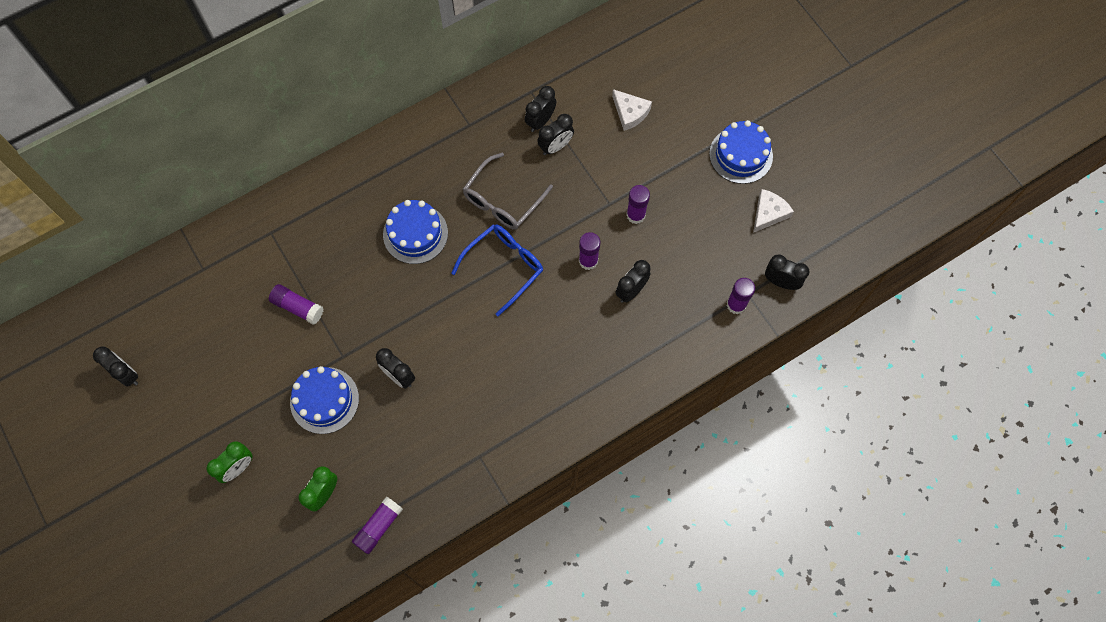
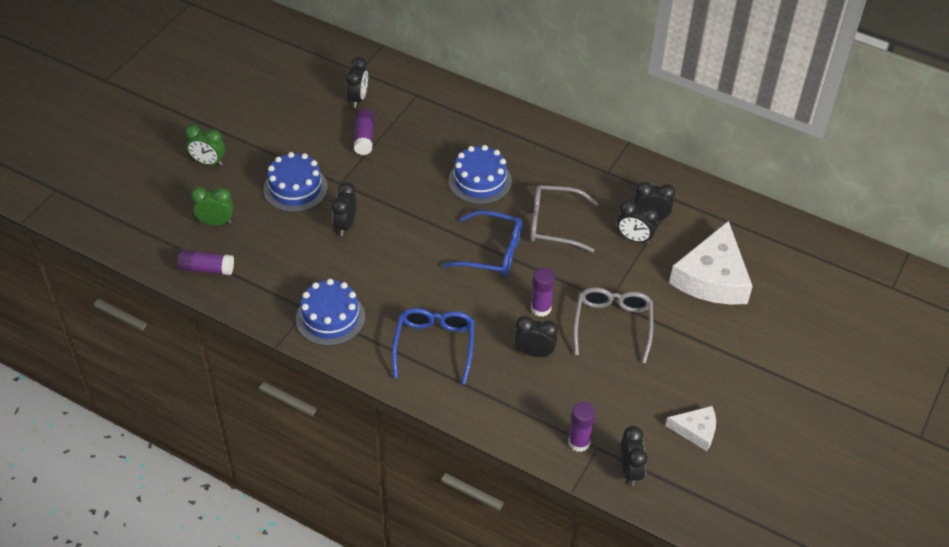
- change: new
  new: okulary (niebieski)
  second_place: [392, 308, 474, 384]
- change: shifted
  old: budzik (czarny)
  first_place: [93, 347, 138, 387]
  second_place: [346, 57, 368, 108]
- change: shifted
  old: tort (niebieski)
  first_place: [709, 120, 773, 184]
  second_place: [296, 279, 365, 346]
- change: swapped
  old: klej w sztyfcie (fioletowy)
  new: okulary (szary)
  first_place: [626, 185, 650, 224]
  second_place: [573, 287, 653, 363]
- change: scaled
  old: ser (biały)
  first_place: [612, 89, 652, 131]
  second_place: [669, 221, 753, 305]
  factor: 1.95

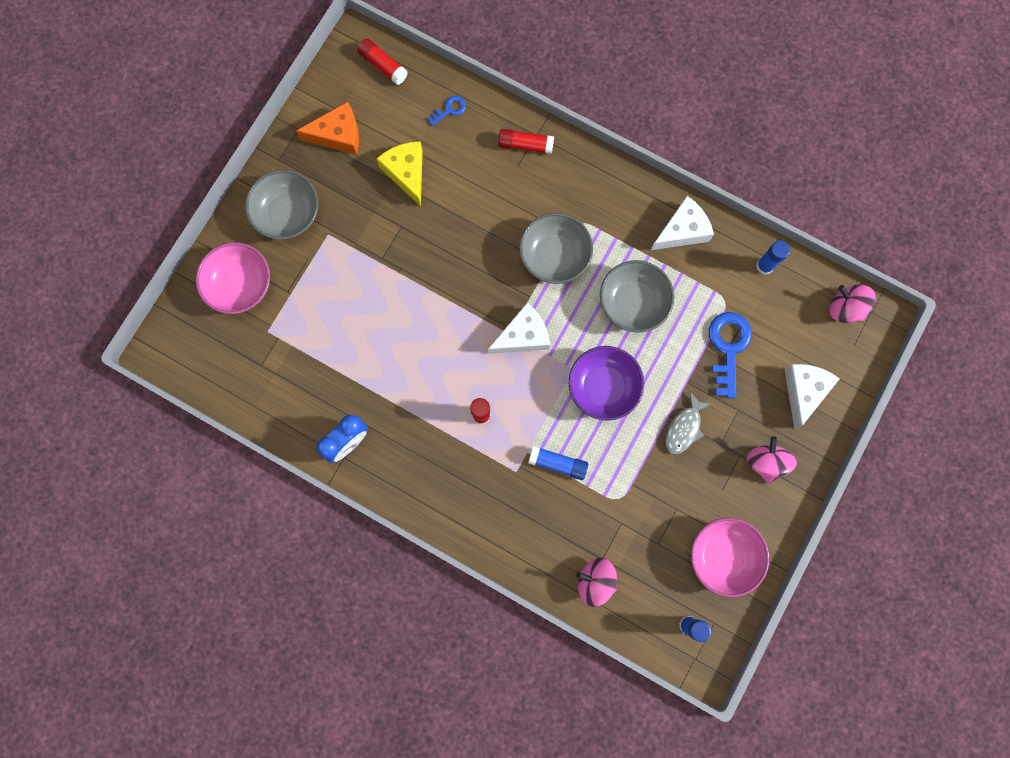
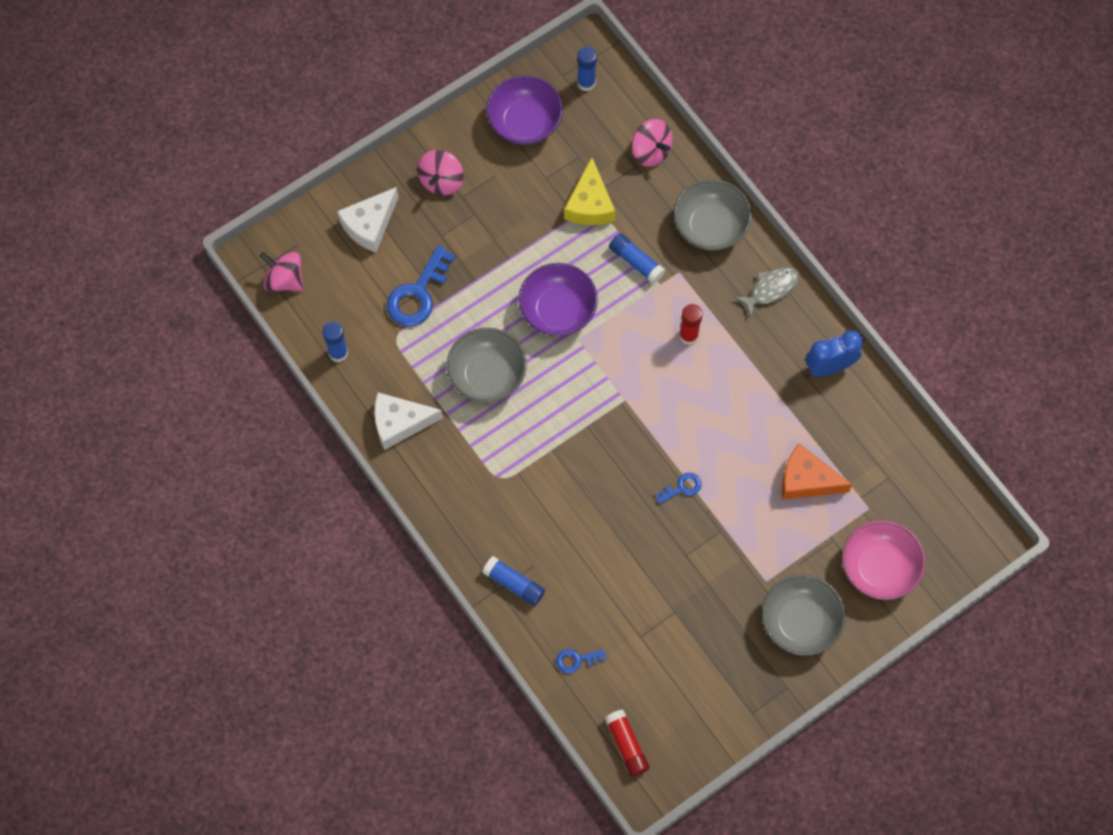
- change: gone
  old: ser (biały)
  first_place: [488, 302, 550, 354]
- change: new
  new: klucz (niebieski)
  second_place: [655, 473, 702, 504]
- change: shifted
  old: ser (pomarańczowy)
  first_place: [296, 102, 359, 155]
  second_place: [782, 443, 852, 500]
- change: shifted
  old: ser (żółty)
  first_place: [376, 141, 423, 206]
  second_place: [564, 157, 615, 225]
- change: shifted
  old: miska (szary)
  first_place: [519, 213, 593, 284]
  second_place: [674, 179, 752, 251]
- change: shifted
  old: ryba (szary)
  first_place: [666, 392, 711, 455]
  second_place: [735, 267, 799, 318]
- change: repainted
  old: klej w sztyfcie (czerwony)
  new: klej w sztyfcie (niebieski)
  first_place: [498, 129, 554, 154]
  second_place: [482, 556, 545, 606]
- change: repainted
  old: miska (różowy)
  new: miska (fioletowy)
  first_place: [691, 518, 769, 597]
  second_place: [486, 75, 563, 145]
- change: rotated
  old: bączek (różowy)
  first_place: [829, 284, 875, 323]
  second_place: [260, 252, 303, 292]
  degrees: 150

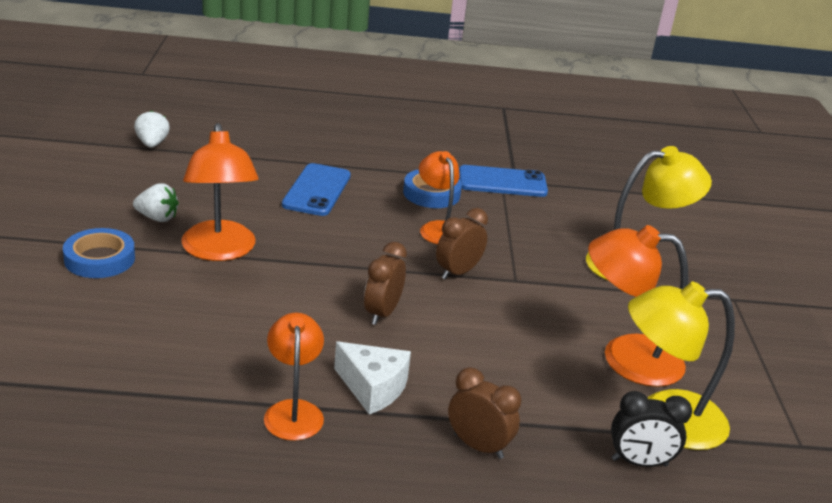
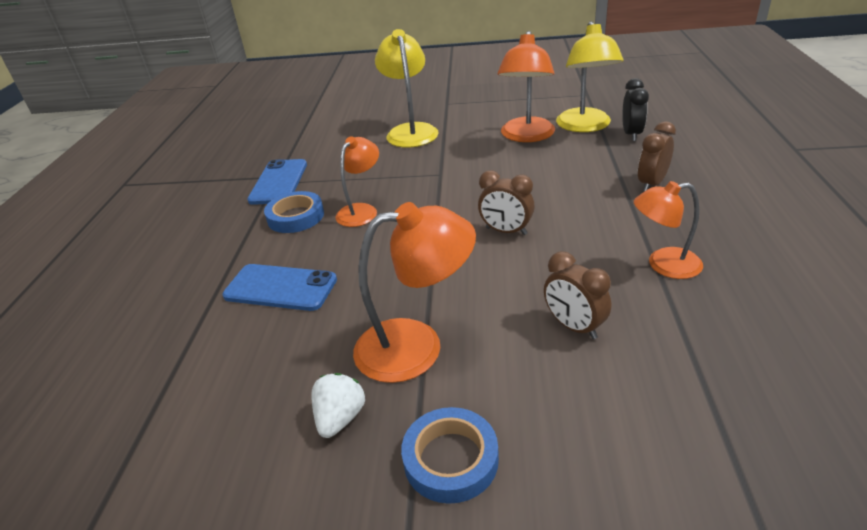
- change: gone
  old: truskawka (biały)
  first_place: [134, 110, 170, 148]
- change: gone
  old: ser (biały)
  first_place: [334, 342, 411, 415]
- change: shifted
  old: budzik (brązowy)
  first_place: [436, 208, 488, 280]
  second_place: [544, 251, 611, 339]
- change: rotated
  old: lampka (pomarańczowy)
  first_place: [419, 151, 460, 244]
  second_place: [336, 136, 379, 227]
  degrees: 135

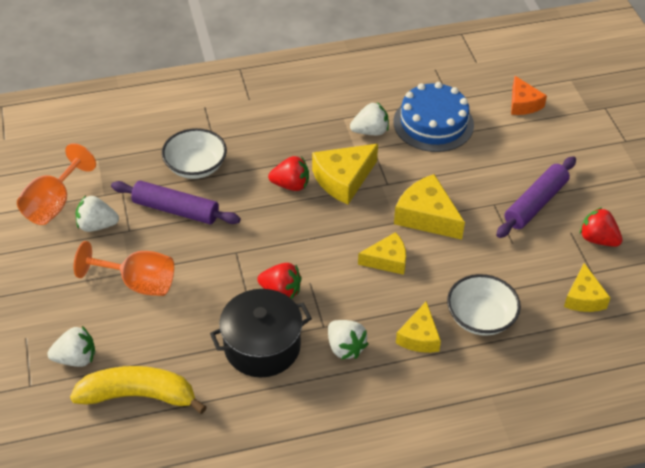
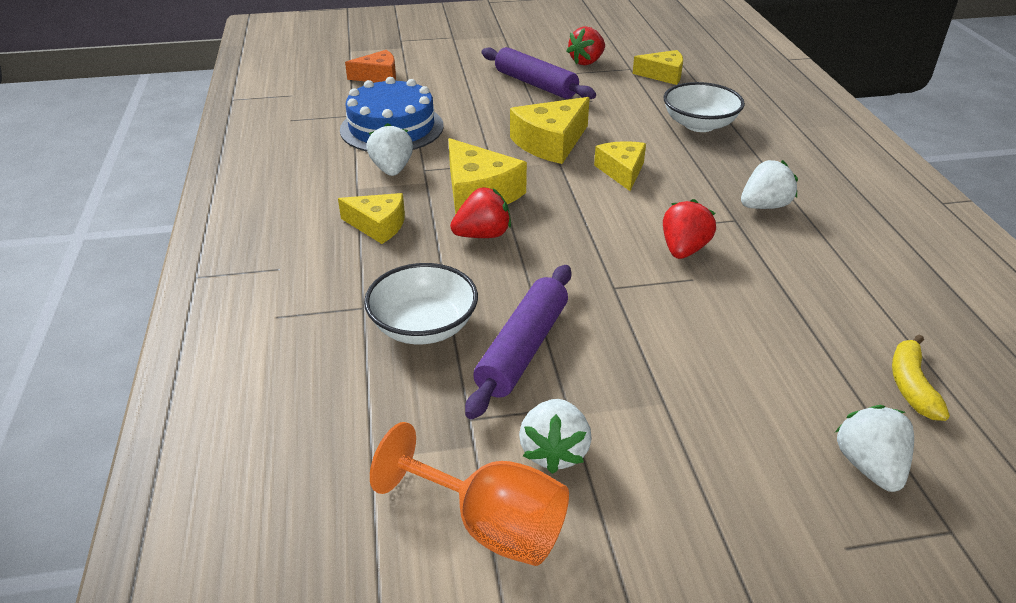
- change: gone
  old: kielich (pomarańczowy)
  first_place: [74, 241, 174, 296]
- change: gone
  old: garnek (czarny)
  first_place: [210, 289, 312, 377]
- change: shifted
  old: ser (żółty)
  first_place: [396, 301, 441, 353]
  second_place: [338, 193, 405, 244]
- change: rotated
  old: truskawka (czerwony)
  first_place: [268, 156, 309, 191]
  second_place: [450, 187, 511, 238]
  degrees: 60
- change: scaled
  old: banan (żółty)
  first_place: [70, 366, 207, 414]
  second_place: [892, 334, 950, 421]
  factor: 0.56

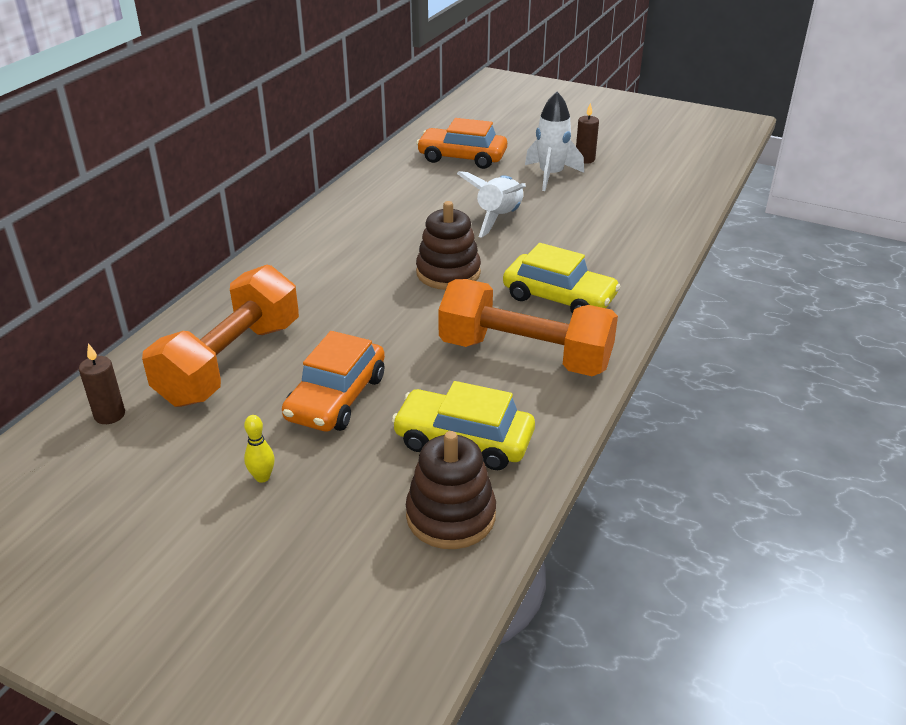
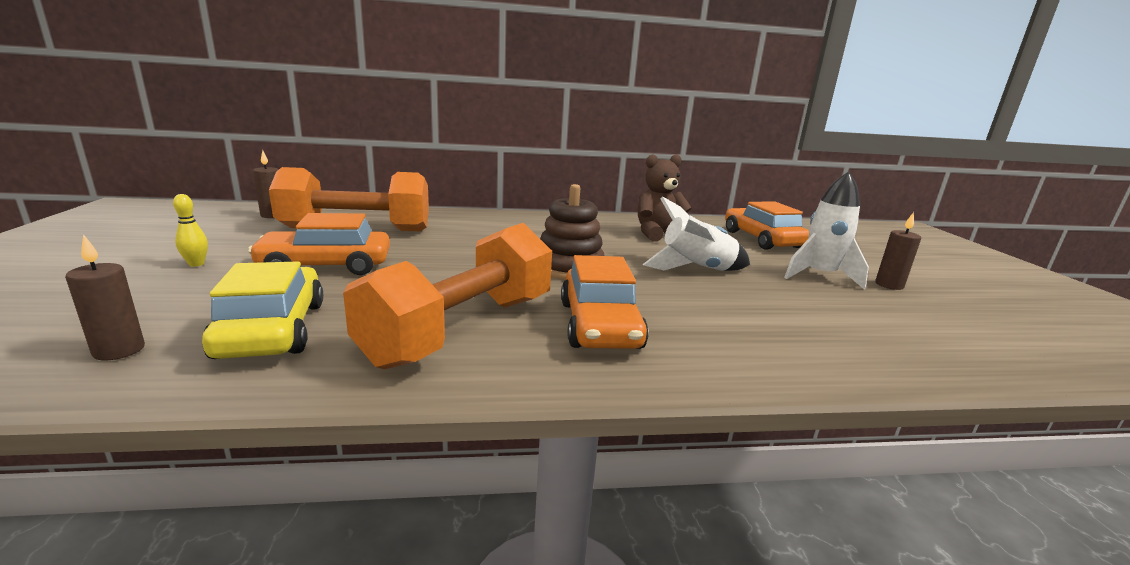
- change: new
  new: miś (brązowy)
  second_place: [638, 154, 692, 242]
- change: swapped
  old: zabawka nakładanka (brązowy)
  new: świeca (brązowy)
  first_place: [406, 431, 496, 549]
  second_place: [65, 234, 145, 360]
- change: repainted
  old: samochód (żółty)
  new: samochód (pomarańczowy)
  first_place: [503, 243, 620, 314]
  second_place: [561, 255, 649, 349]
- change: rotated
  old: hantel (pomarańczowy)
  first_place: [438, 279, 618, 376]
  second_place: [343, 223, 552, 369]
  degrees: 45

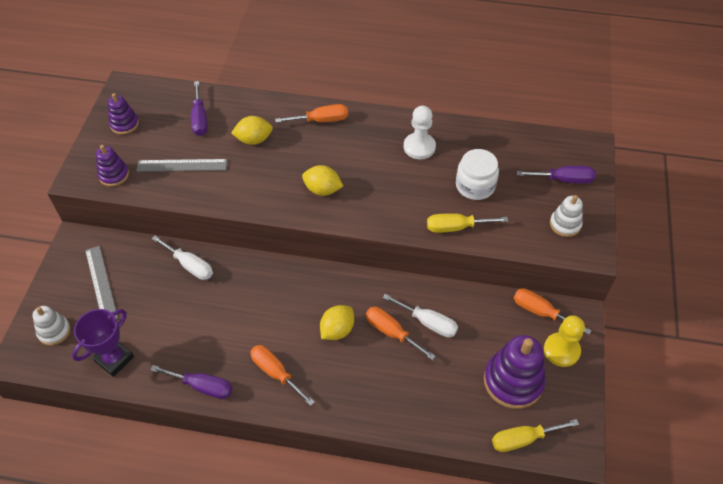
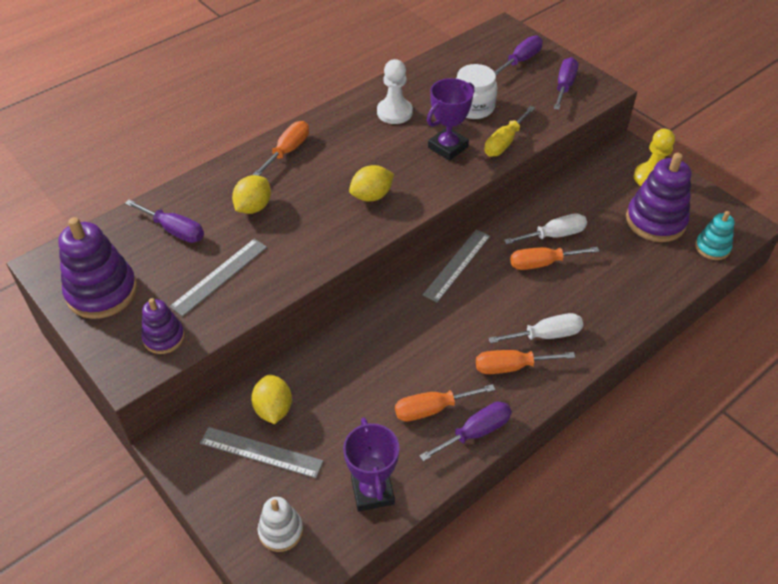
- change: new
  new: linijka (szary)
  second_place: [423, 229, 490, 302]
- change: new
  new: puchar (fioletowy)
  second_place: [427, 78, 474, 161]
- change: shifted
  old: śrubokręt (biały)
  first_place: [152, 236, 213, 280]
  second_place: [488, 313, 583, 344]
- change: shifted
  old: cytryna (żółty)
  first_place: [320, 305, 354, 340]
  second_place: [251, 374, 292, 424]
- change: shifted
  old: śrubokręt (pomarańczowy)
  first_place: [514, 288, 591, 335]
  second_place: [395, 384, 495, 421]
- change: swapped
  old: śrubokręt (żółty)
  new: zabawka nakładanka (turkusowy)
  first_place: [492, 419, 579, 452]
  second_place: [695, 211, 735, 260]
- change: swapped
  old: zabawka nakładanka (biały)
  new: śrubokręt (fioletowy)
  first_place: [550, 195, 583, 237]
  second_place: [554, 57, 579, 110]
- change: scaled
  old: zabawka nakładanka (fioletowy)
  first_place: [108, 93, 139, 135]
  second_place: [58, 217, 137, 319]
  factor: 1.78

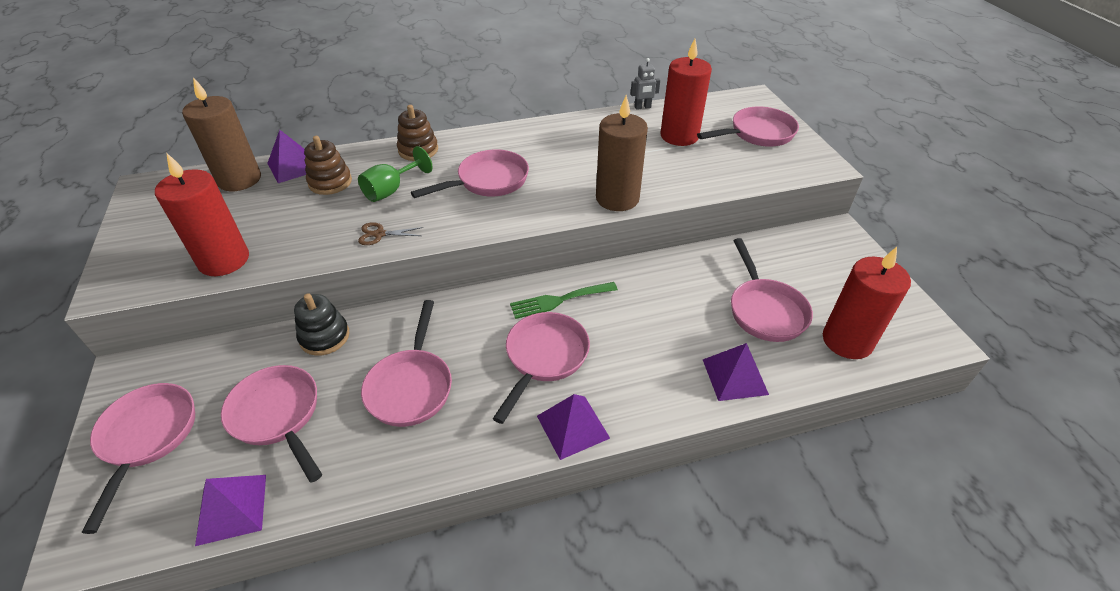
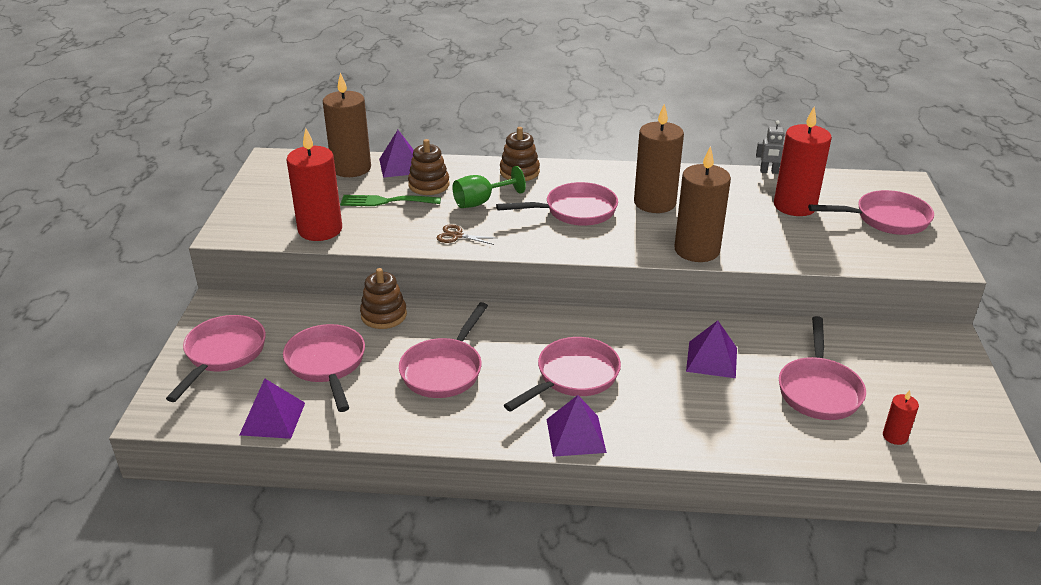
- change: new
  new: świeca (brązowy)
  second_place: [634, 104, 684, 213]
- change: shifted
  old: widelec (zielony)
  first_place: [510, 282, 618, 319]
  second_place: [340, 195, 441, 206]
- change: shifted
  old: piramida (fioletowy)
  first_place: [703, 343, 769, 401]
  second_place: [686, 321, 737, 378]
- change: repainted
  old: zabawka nakładanka (czarny)
  new: zabawka nakładanka (brązowy)
  first_place: [294, 293, 349, 356]
  second_place: [360, 268, 407, 329]
- change: scaled
  old: świeca (czerwony)
  first_place: [823, 247, 911, 359]
  second_place: [883, 390, 919, 445]
  factor: 0.46

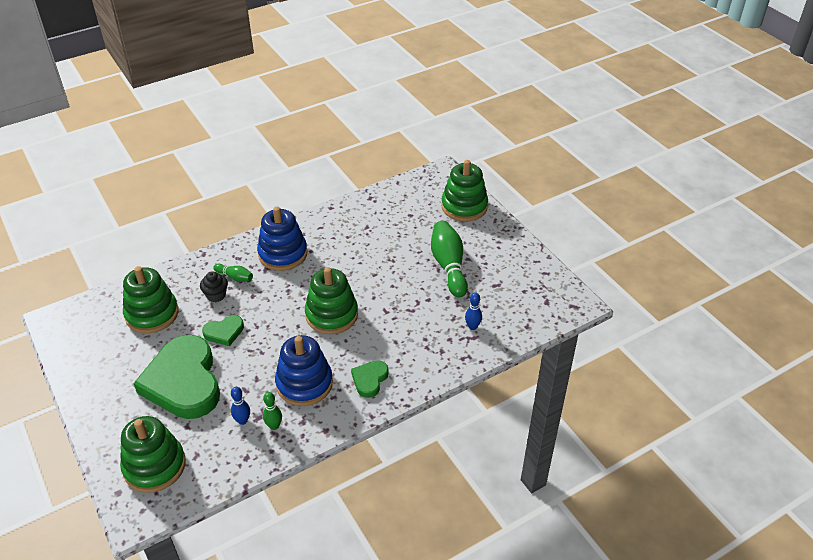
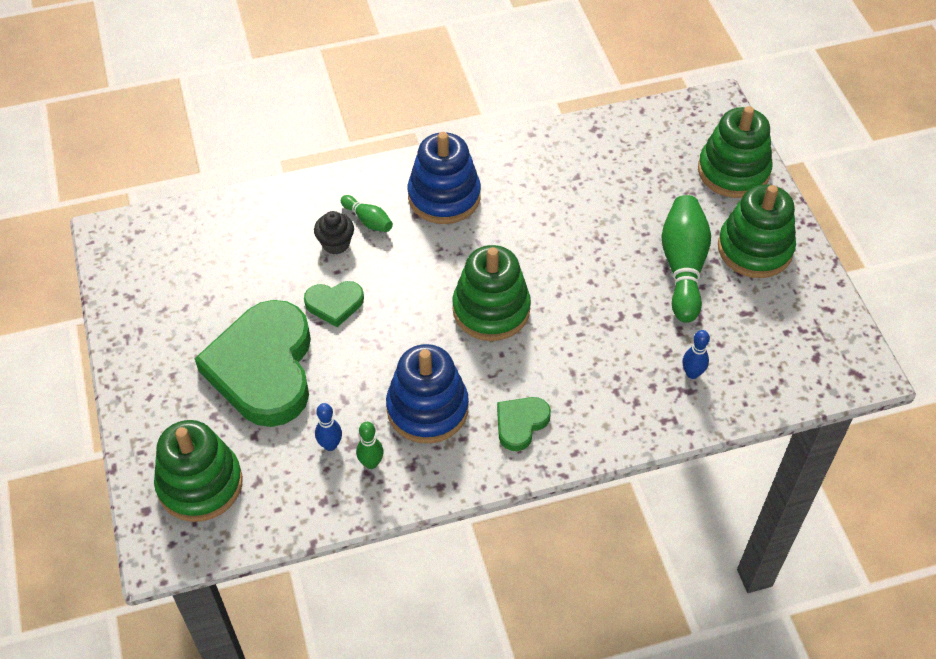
- change: shifted
  old: zabawka nakładanka (zielony)
  first_place: [123, 266, 178, 333]
  second_place: [718, 184, 796, 278]

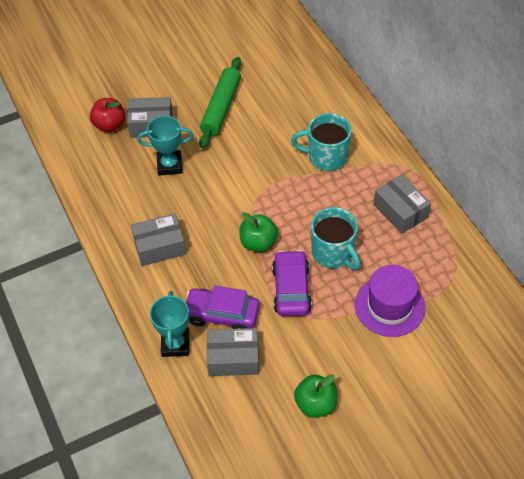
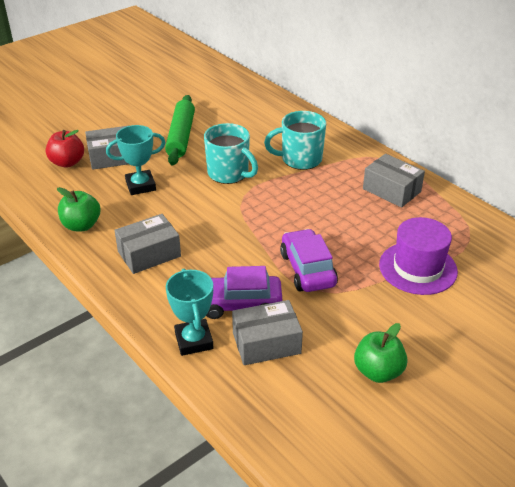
- change: shifted
  old: jabłko (zielony)
  first_place: [239, 212, 278, 252]
  second_place: [57, 187, 100, 231]
- change: shifted
  old: kubek (turkusowy)
  first_place: [311, 207, 360, 270]
  second_place: [204, 123, 258, 184]

